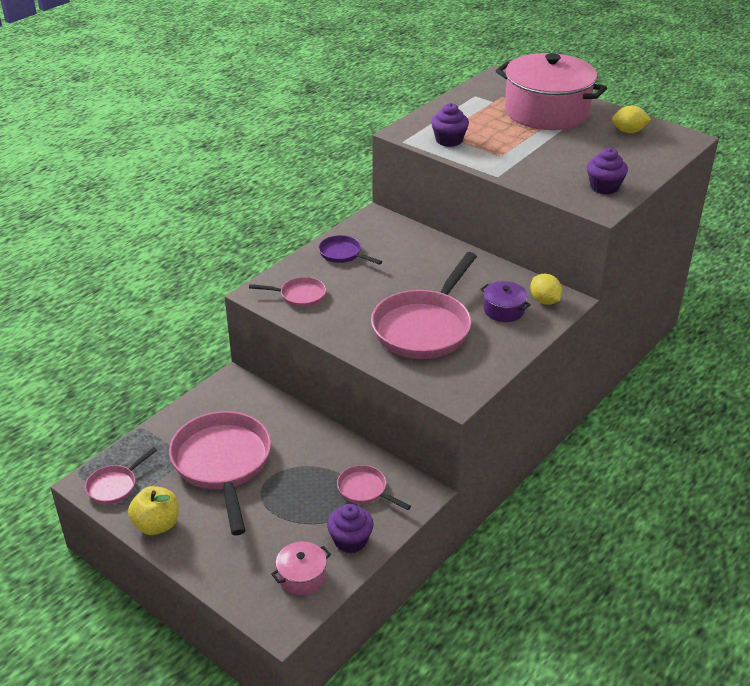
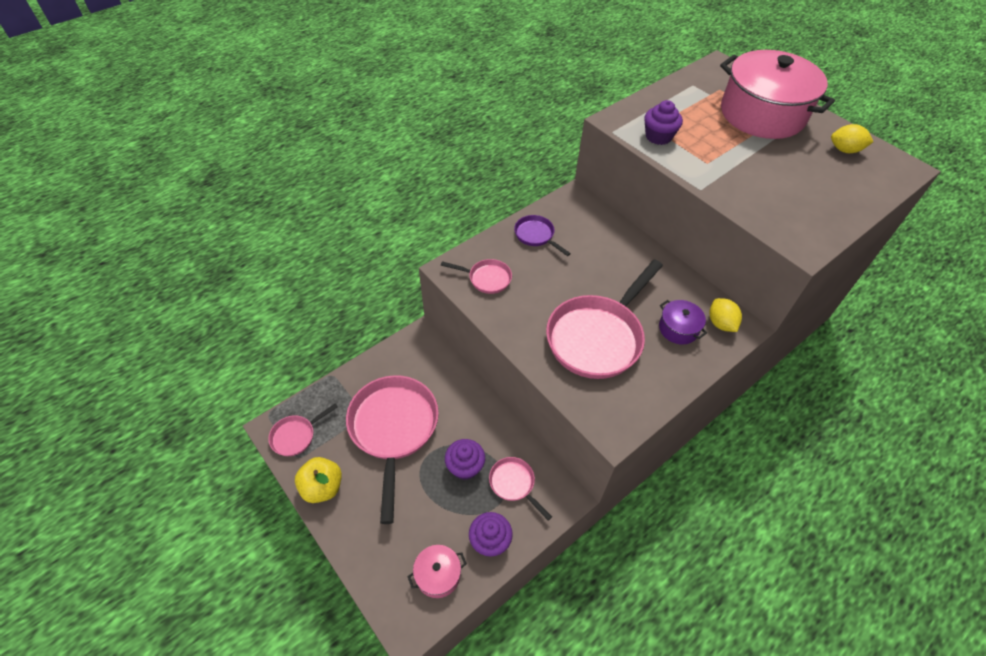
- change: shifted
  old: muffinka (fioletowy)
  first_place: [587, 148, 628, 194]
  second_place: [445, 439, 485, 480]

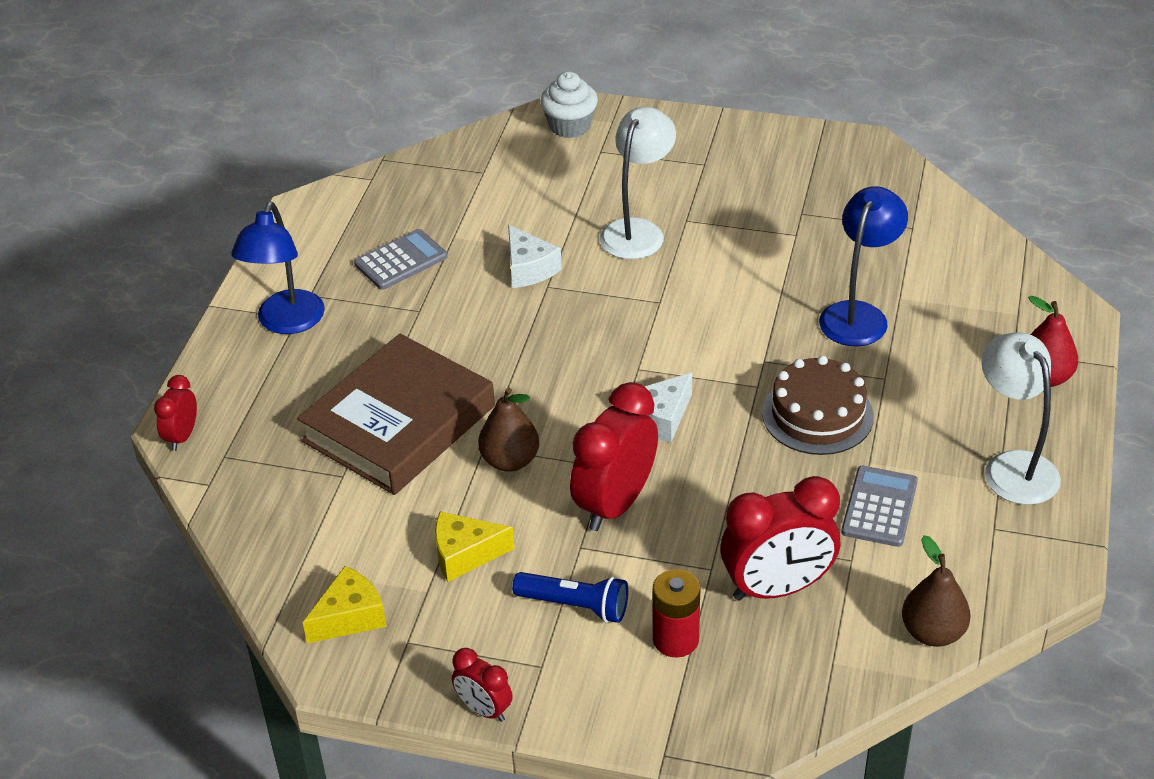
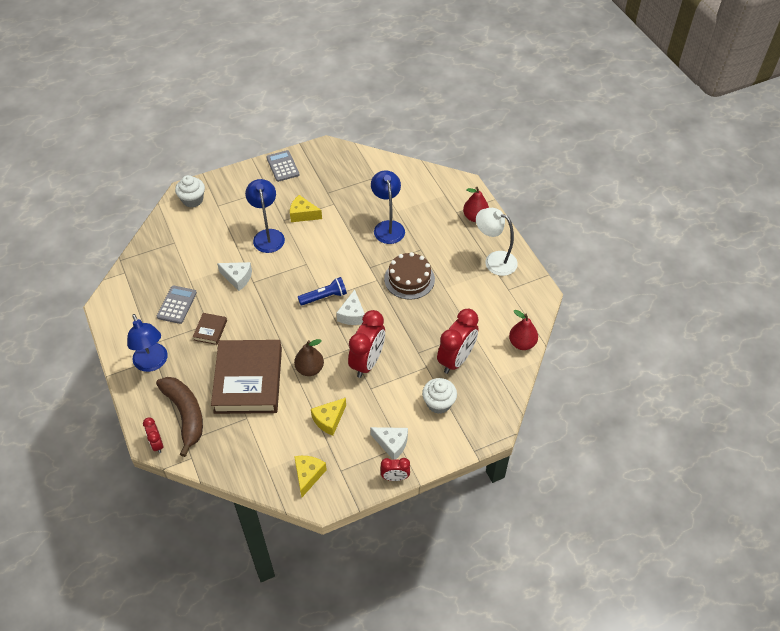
- change: new
  new: banan (brązowy)
  second_place: [156, 377, 203, 457]
- change: new
  new: książka (brązowy)
  second_place: [193, 313, 227, 345]
- change: new
  new: ser (żółty)
  second_place: [290, 195, 322, 222]
- change: new
  new: ser (biały)
  second_place: [370, 427, 408, 460]
- change: shifted
  old: latarka (niebieski)
  first_place: [512, 572, 628, 623]
  second_place: [298, 277, 347, 306]
- change: shifted
  old: kalkulator (szary)
  first_place: [841, 466, 918, 547]
  second_place: [266, 150, 300, 182]
- change: swapped
  old: bateria (czerwony)
  new: muffinka (biały)
  first_place: [653, 569, 701, 658]
  second_place: [422, 378, 457, 414]
- change: repainted
  old: lampka (biały)
  new: lampka (niebieski)
  first_place: [600, 107, 676, 259]
  second_place: [245, 179, 285, 253]
- change: repainted
  old: gruszka (brązowy)
  new: gruszka (czerwony)
  first_place: [902, 535, 971, 647]
  second_place: [509, 310, 538, 350]
- change: rotated
  old: budzik (czerwony)
  first_place: [570, 382, 658, 531]
  second_place: [348, 310, 385, 378]
  degrees: -150

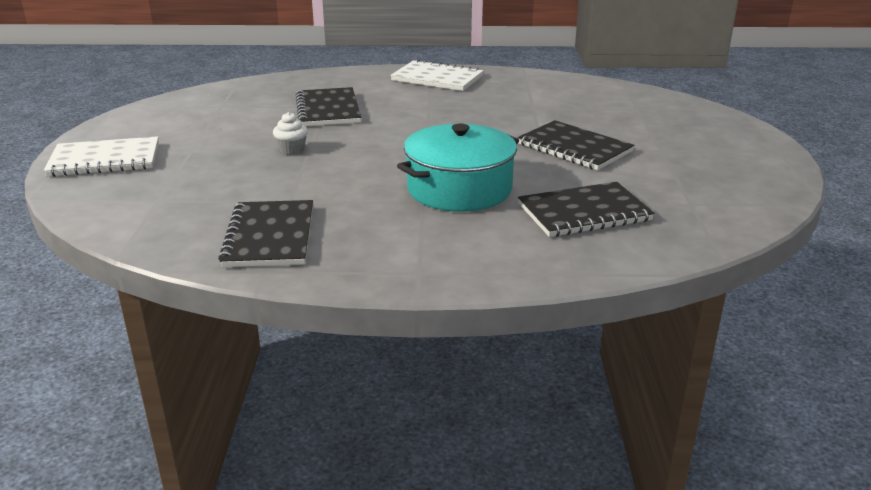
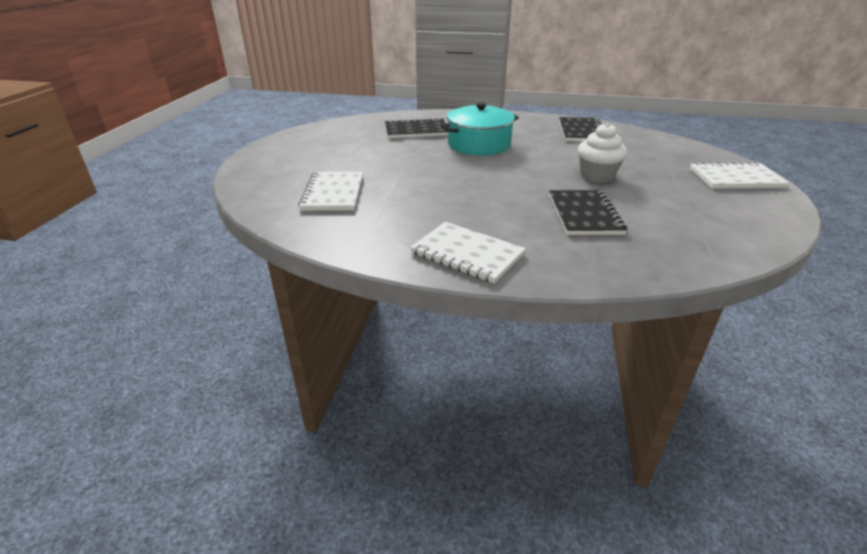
- change: gone
  old: zeszyt (czarny)
  first_place: [517, 120, 634, 170]
- change: new
  new: zeszyt (biały)
  second_place: [298, 172, 363, 211]
- change: scaled
  old: muffinka (biały)
  first_place: [273, 112, 308, 155]
  second_place: [578, 123, 627, 183]
  factor: 1.78

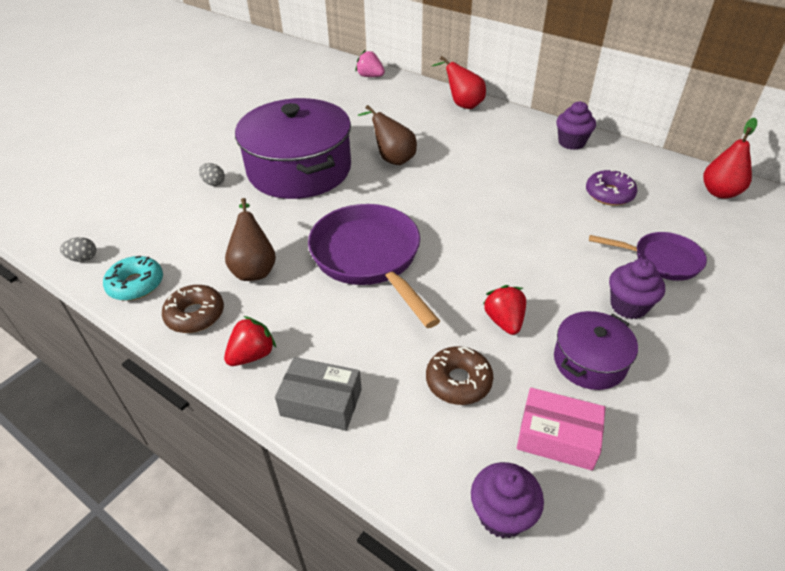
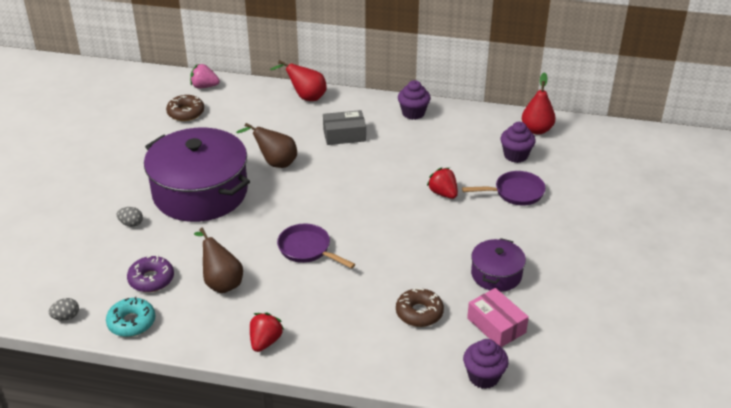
- change: shifted
  old: donut (brązowy)
  first_place: [162, 285, 224, 333]
  second_place: [166, 95, 204, 121]
- change: shifted
  old: pudełko (szary)
  first_place: [275, 357, 362, 431]
  second_place: [323, 110, 366, 145]
- change: shifted
  old: truskawka (czerwony)
  first_place: [483, 285, 526, 335]
  second_place: [427, 167, 458, 199]
- change: shifted
  old: donut (fioletowy)
  first_place: [586, 170, 637, 206]
  second_place: [127, 255, 174, 292]
- change: shifted
  old: muffinka (fioletowy)
  first_place: [609, 259, 665, 319]
  second_place: [501, 122, 536, 163]
- change: rotated
  old: pudełko (różowy)
  first_place: [517, 388, 606, 471]
  second_place: [467, 288, 529, 347]
  degrees: 60
- change: scaled
  old: patelnia (fioletowy)
  first_place: [308, 204, 440, 328]
  second_place: [277, 224, 355, 269]
  factor: 0.58

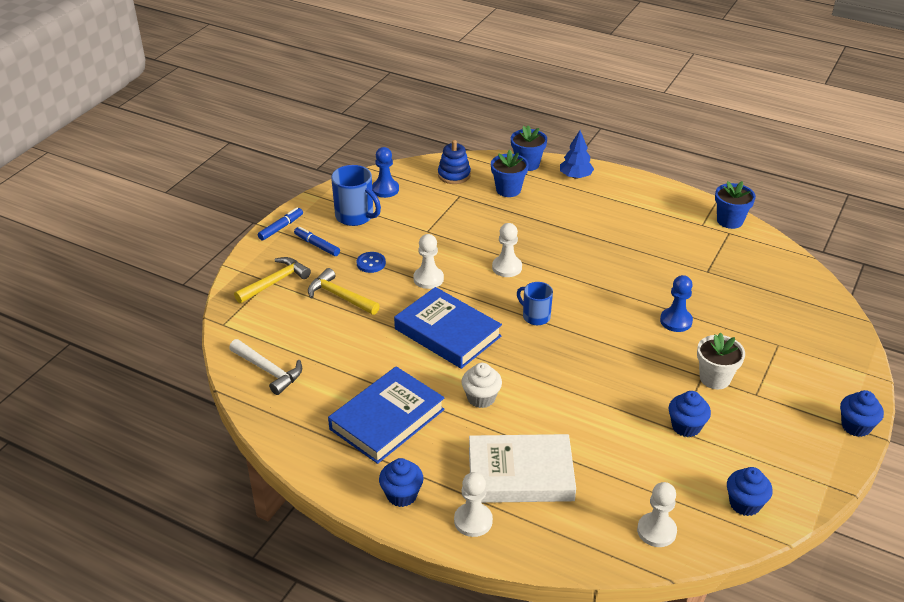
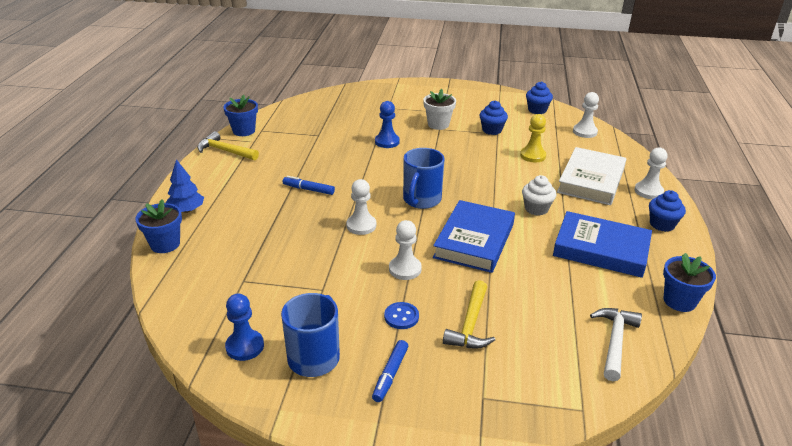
- change: gone
  old: zabawka nakładanka (niebieski)
  first_place: [438, 140, 471, 184]
- change: gone
  old: muffinka (niebieski)
  first_place: [840, 390, 884, 437]
- change: new
  new: pionek (żółty)
  second_place: [520, 114, 546, 162]
- change: shifted
  old: młotek (żółty)
  first_place: [234, 257, 311, 303]
  second_place: [198, 131, 259, 160]
- change: shifted
  old: flamaster (niebieski)
  first_place: [258, 207, 303, 241]
  second_place: [283, 176, 335, 195]
- change: shifted
  old: doniczka (niebieski)
  first_place: [491, 150, 529, 197]
  second_place: [663, 253, 716, 312]
- change: rotated
  old: książka (biały)
  first_place: [469, 434, 576, 503]
  second_place: [557, 147, 626, 205]
  degrees: 45
- change: scaled
  old: kubek (niebieski)
  first_place: [517, 282, 553, 325]
  second_place: [403, 148, 444, 209]
  factor: 1.55

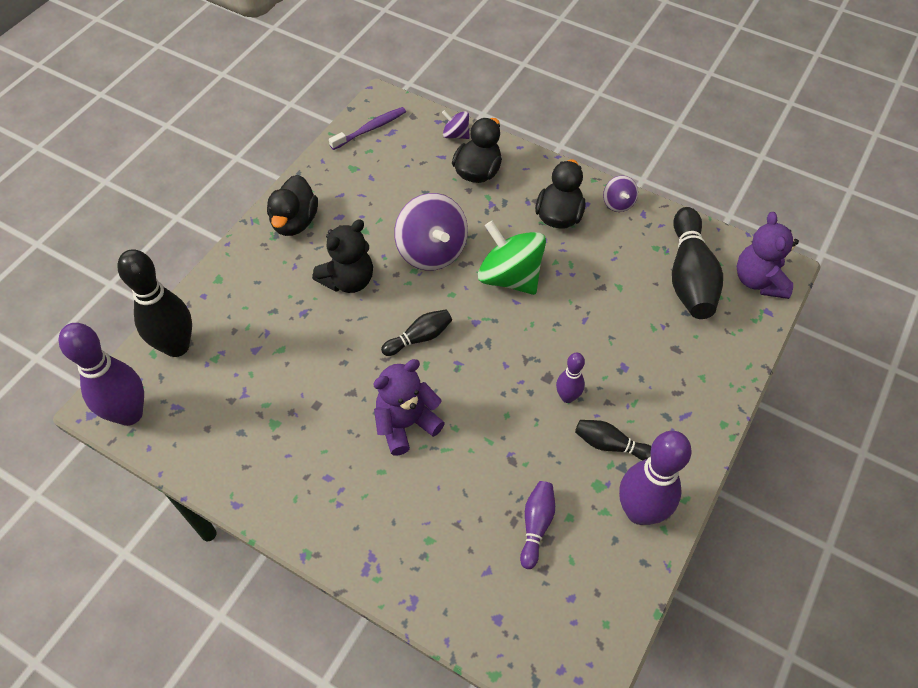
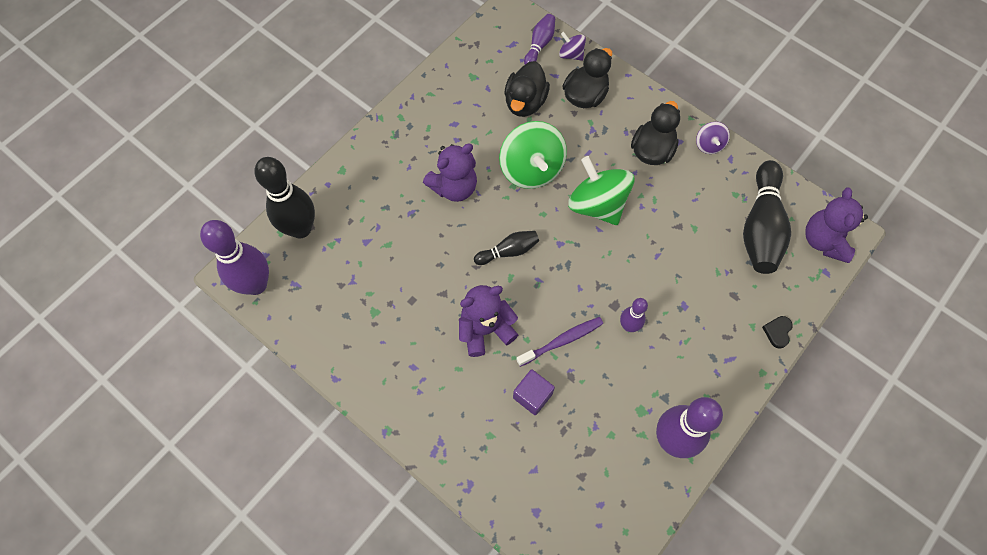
- change: gone
  old: kręgiel (czarny)
  first_place: [575, 420, 651, 461]
- change: new
  new: sześcian (fioletowy)
  second_place: [513, 369, 555, 415]
- change: new
  new: serce (czarny)
  second_place: [762, 316, 793, 349]
- change: shifted
  old: kaczka (czarny)
  first_place: [267, 175, 318, 236]
  second_place: [504, 61, 550, 117]
- change: shifted
  old: szczoteczka do zębów (fioletowy)
  first_place: [329, 107, 406, 150]
  second_place: [516, 317, 603, 367]
- change: shifted
  old: kręgiel (fioletowy)
  first_place: [520, 481, 555, 569]
  second_place: [524, 14, 555, 64]
- change: repainted
  old: miś (czarny)
  new: miś (fioletowy)
  first_place: [312, 219, 373, 293]
  second_place: [423, 144, 477, 202]
- change: repainted
  old: bączek (fioletowy)
  new: bączek (zielony)
  first_place: [394, 193, 468, 271]
  second_place: [499, 121, 567, 189]

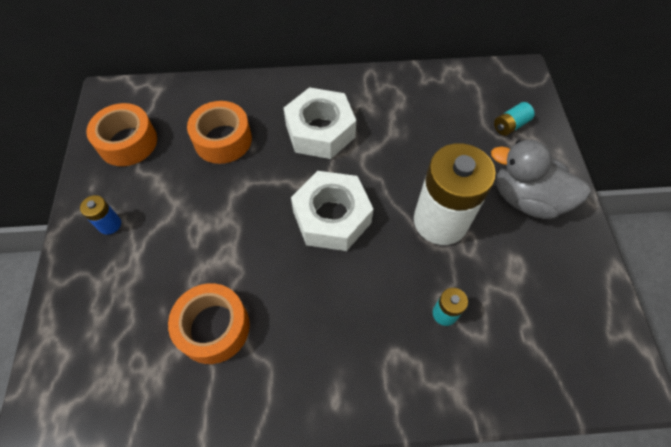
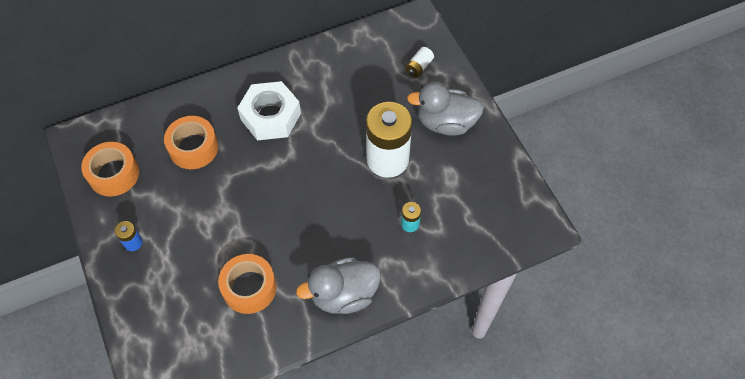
- change: gone
  old: nakrętka (biały)
  first_place: [291, 171, 373, 251]
- change: new
  new: kaczka (szary)
  second_place: [296, 257, 381, 314]
- change: repainted
  old: bateria (turkusowy)
  new: bateria (biały)
  first_place: [494, 102, 535, 136]
  second_place: [405, 47, 434, 78]

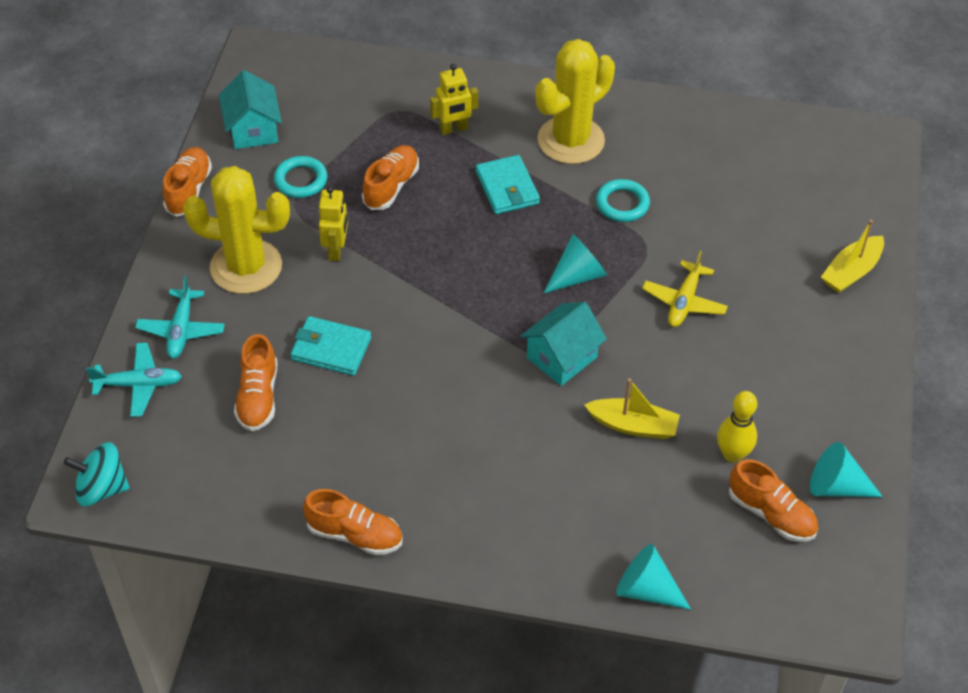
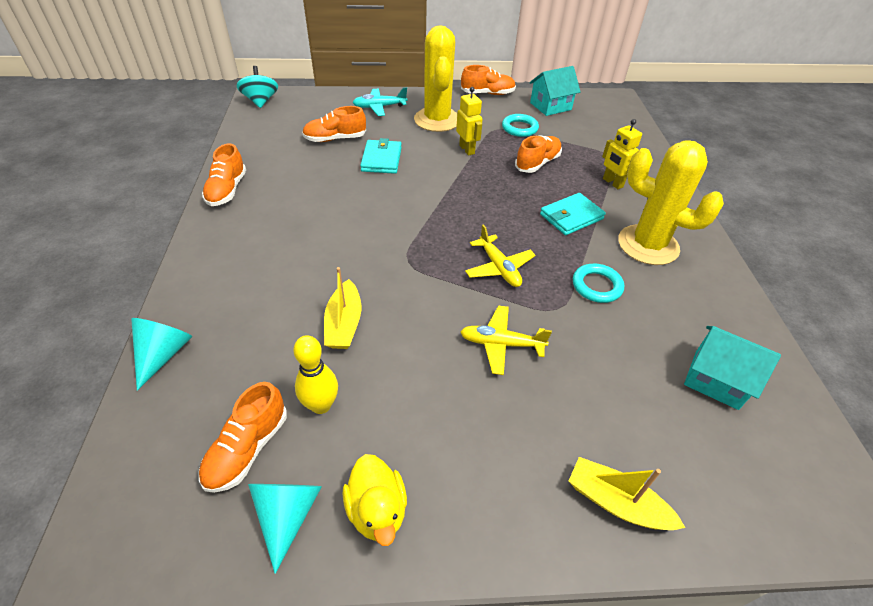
- change: gone
  old: samolot (turkusowy)
  first_place: [86, 343, 182, 417]
- change: new
  new: kaczka (żółty)
  second_place: [342, 454, 407, 546]
- change: shifted
  old: domek (turkusowy)
  first_place: [520, 302, 607, 386]
  second_place: [684, 326, 781, 410]
- change: swapped
  old: stożek (turkusowy)
  new: samolot (żółty)
  first_place: [543, 234, 607, 294]
  second_place: [465, 224, 535, 287]
- change: rotated
  old: robot (żółty)
  first_place: [319, 186, 348, 261]
  second_place: [456, 87, 482, 156]
  degrees: -105
- change: rotated
  old: but (pomarańczowy)
  first_place: [362, 145, 419, 210]
  second_place: [515, 135, 562, 173]
  degrees: -60

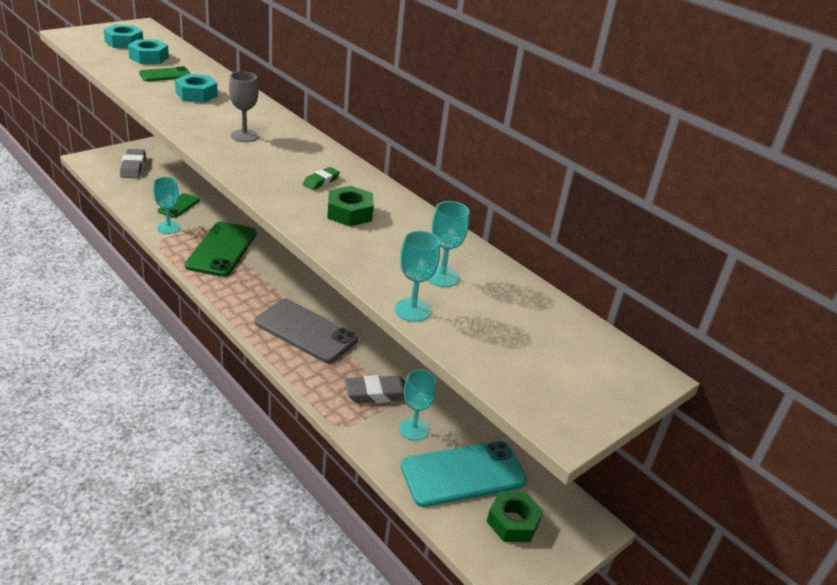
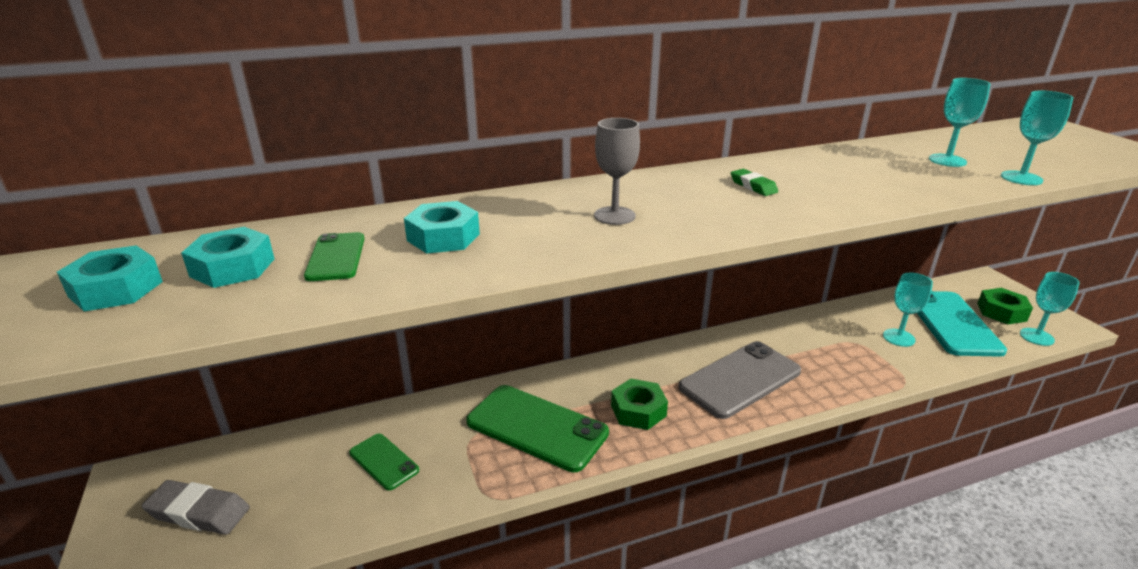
- change: gone
  old: gumka do mazania (szary)
  first_place: [345, 375, 406, 403]
- change: shifted
  old: kielich (turkusowy)
  first_place: [153, 177, 181, 234]
  second_place: [1020, 272, 1080, 346]
- change: shifted
  old: nakrętka (zielony)
  first_place: [327, 186, 374, 226]
  second_place: [611, 379, 668, 430]

